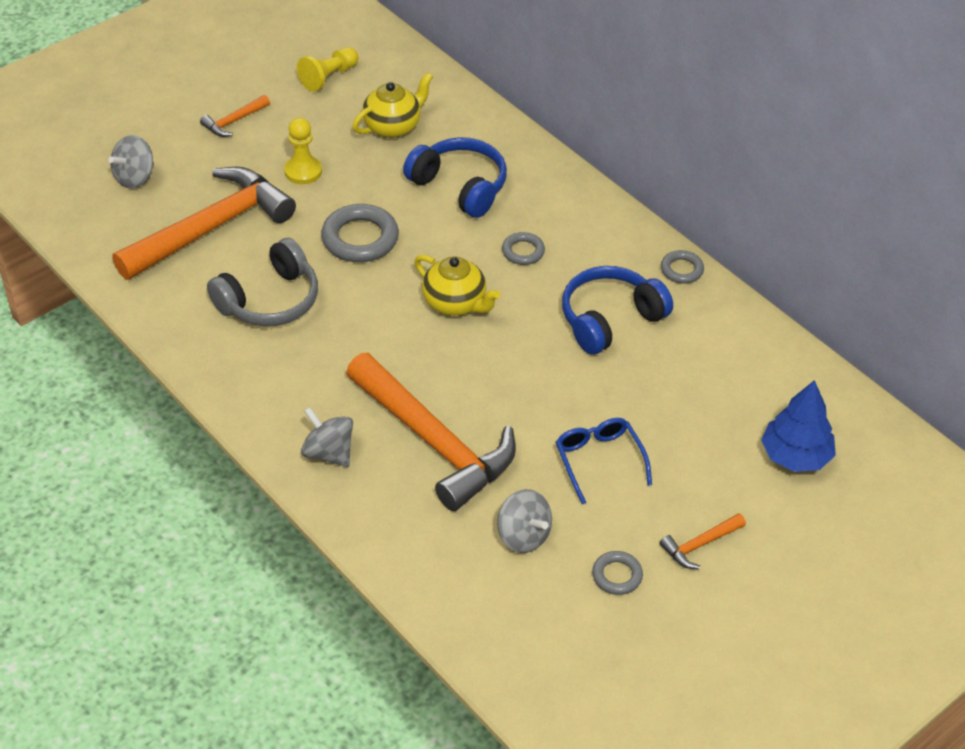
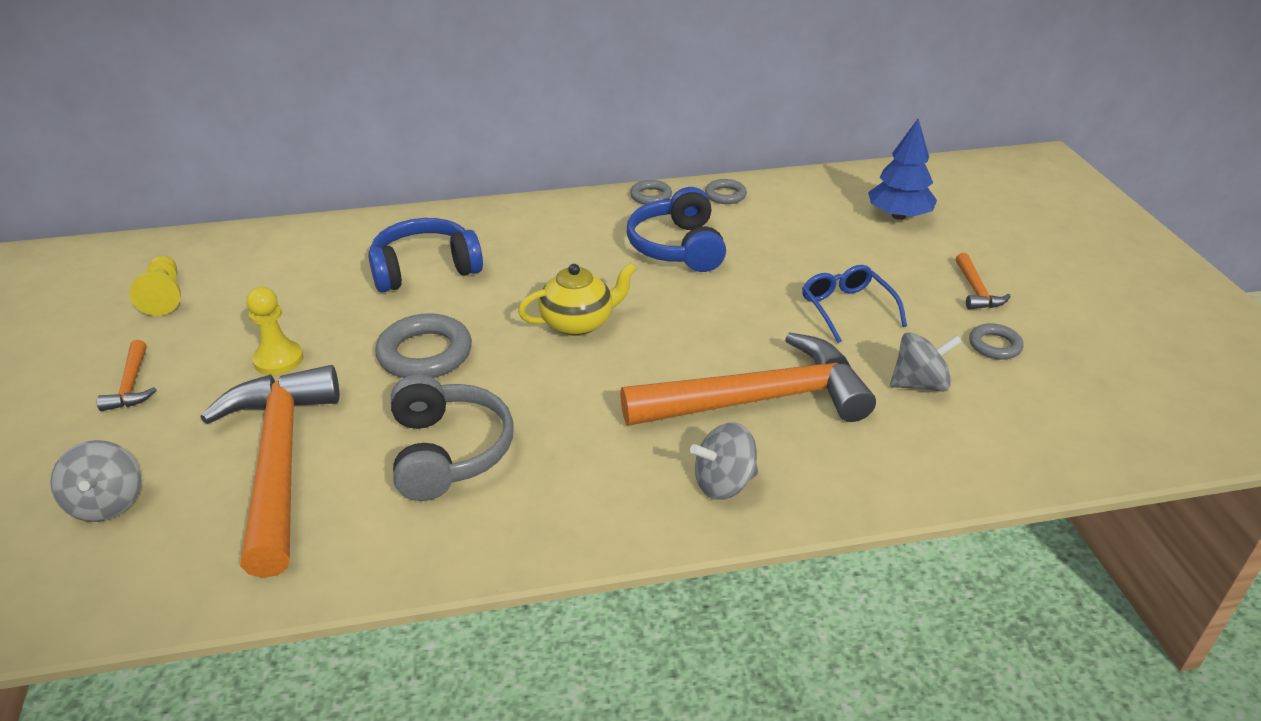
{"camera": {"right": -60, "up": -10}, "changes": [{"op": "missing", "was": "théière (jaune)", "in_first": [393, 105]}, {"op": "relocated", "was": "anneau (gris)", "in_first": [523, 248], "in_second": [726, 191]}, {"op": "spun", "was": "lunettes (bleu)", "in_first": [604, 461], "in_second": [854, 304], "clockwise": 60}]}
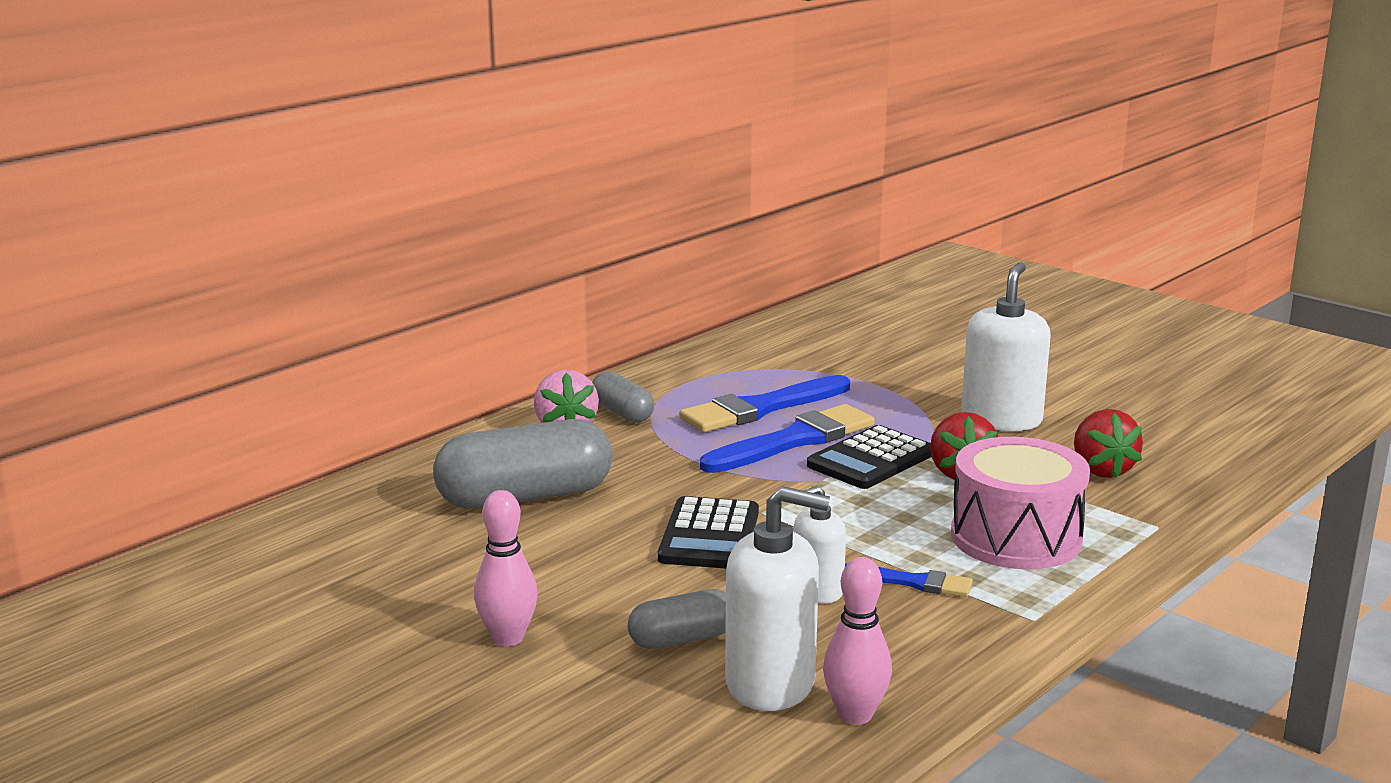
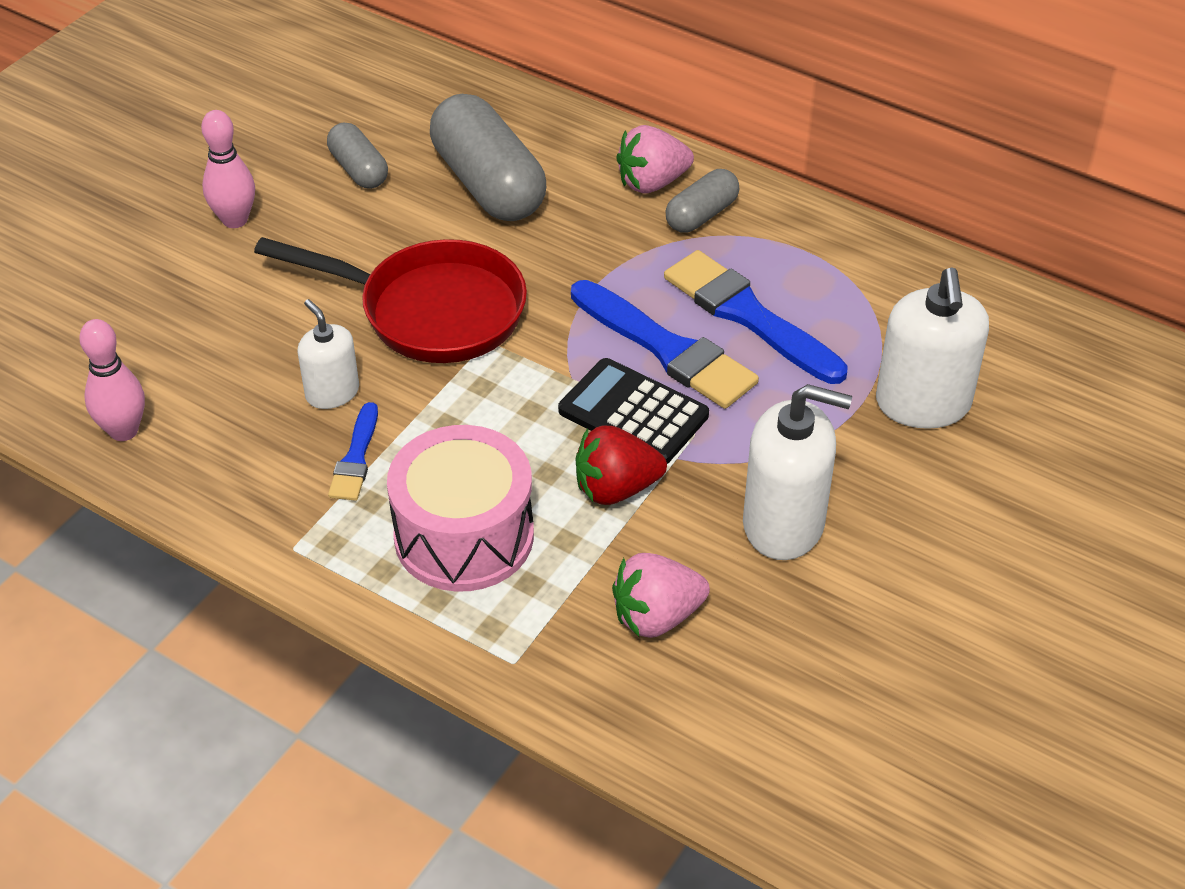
{"camera": {"right": 80, "up": 25}, "changes": [{"op": "relocated", "was": "gélule (gris)", "in_first": [676, 619], "in_second": [357, 155]}, {"op": "relocated", "was": "distributeur de savon (blanc)", "in_first": [777, 598], "in_second": [932, 348]}, {"op": "exchanged", "was": "calculatrice (noir)", "now": "poêle (rouge)", "in_first": [708, 532], "in_second": [390, 300]}, {"op": "colour", "was": "fraise (rouge)", "now": "fraise (rose)", "in_first": [1108, 444], "in_second": [661, 595]}]}
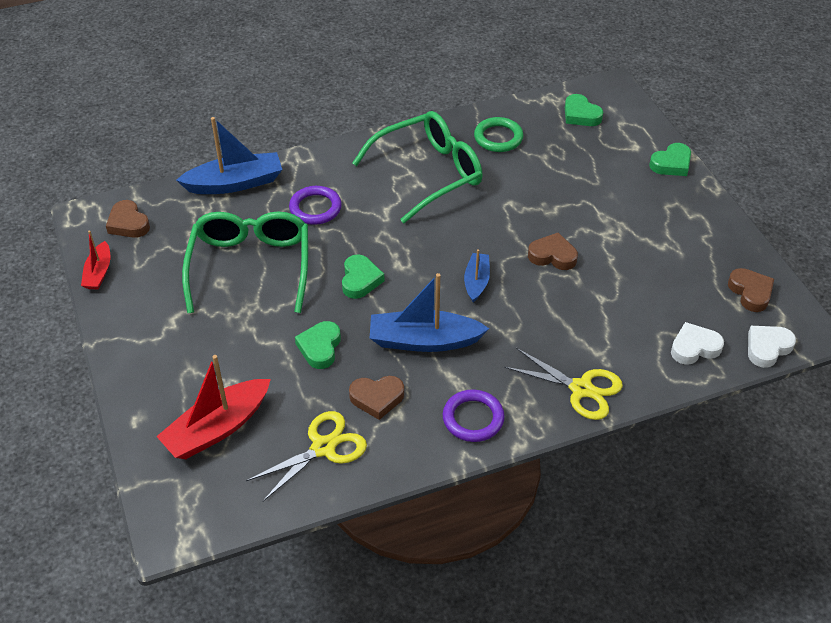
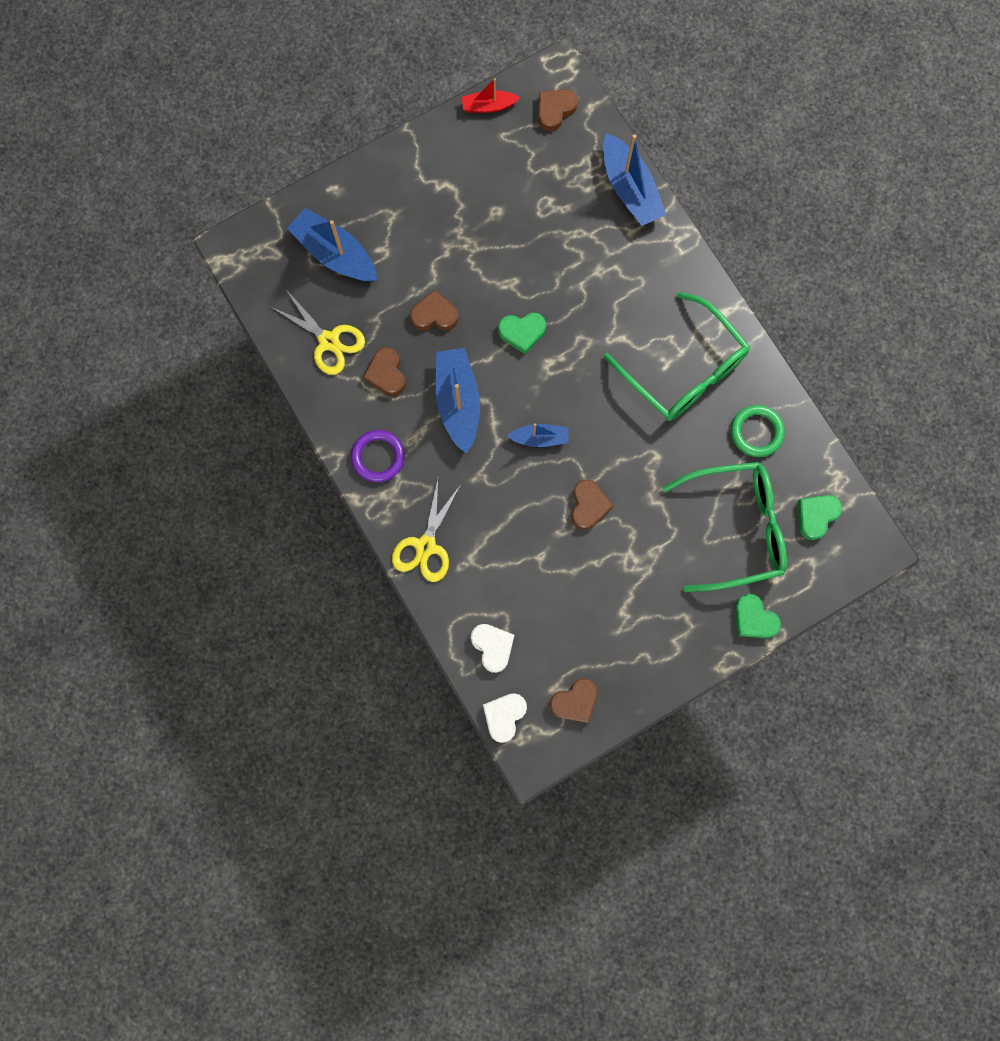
{"camera": {"right": 80, "up": 30}, "changes": [{"op": "missing", "was": "anneau (violet)", "in_first": [315, 205]}, {"op": "relocated", "was": "lunettes (vert)", "in_first": [245, 262], "in_second": [724, 527]}, {"op": "colour", "was": "bateau (rouge)", "now": "bateau (bleu)", "in_first": [213, 407], "in_second": [332, 245]}, {"op": "colour", "was": "cœur (vert)", "now": "cœur (marron)", "in_first": [318, 345], "in_second": [434, 310]}, {"op": "spun", "was": "cœur (blanc)", "in_first": [772, 347], "in_second": [505, 718], "clockwise": -105}]}
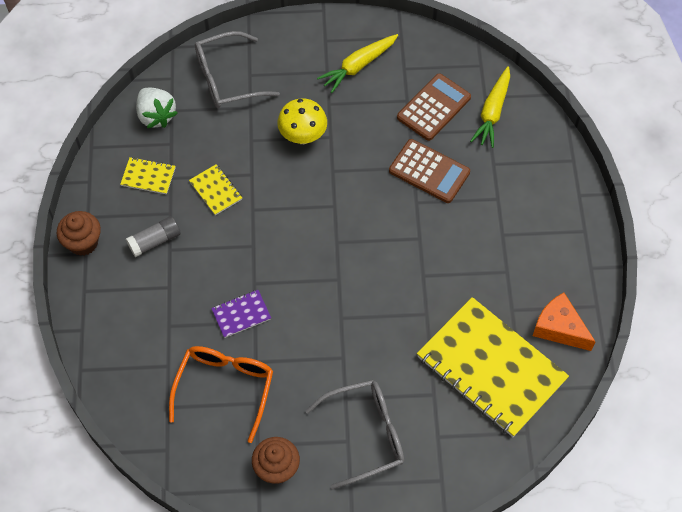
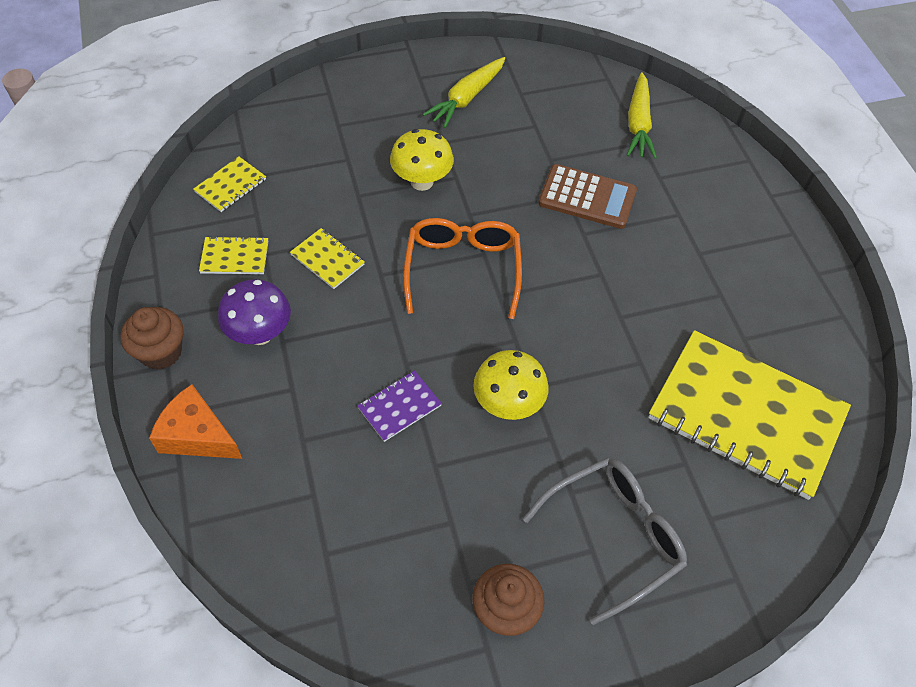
{"camera": {"right": -15, "up": -5}, "changes": [{"op": "missing", "was": "lunettes (gris)", "in_first": [237, 69]}, {"op": "missing", "was": "calculatrice (marron)", "in_first": [434, 107]}, {"op": "appeared", "now": "champignon (jaune)", "in_second": [511, 385]}, {"op": "relocated", "was": "lunettes (orange)", "in_first": [221, 394], "in_second": [462, 268]}, {"op": "relocated", "was": "fromage (orange)", "in_first": [564, 322], "in_second": [195, 421]}, {"op": "exchanged", "was": "bâton de colle (gris)", "now": "champignon (violet)", "in_first": [153, 236], "in_second": [254, 312]}, {"op": "exchanged", "was": "fraise (blanc)", "now": "carnet (jaune)", "in_first": [157, 108], "in_second": [229, 184]}]}
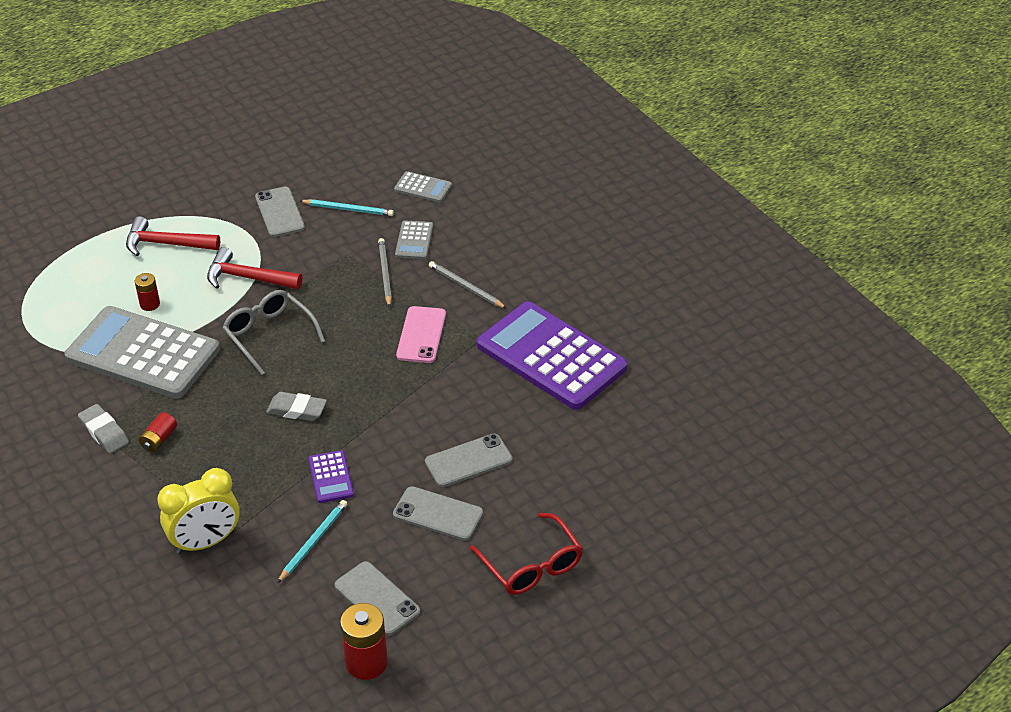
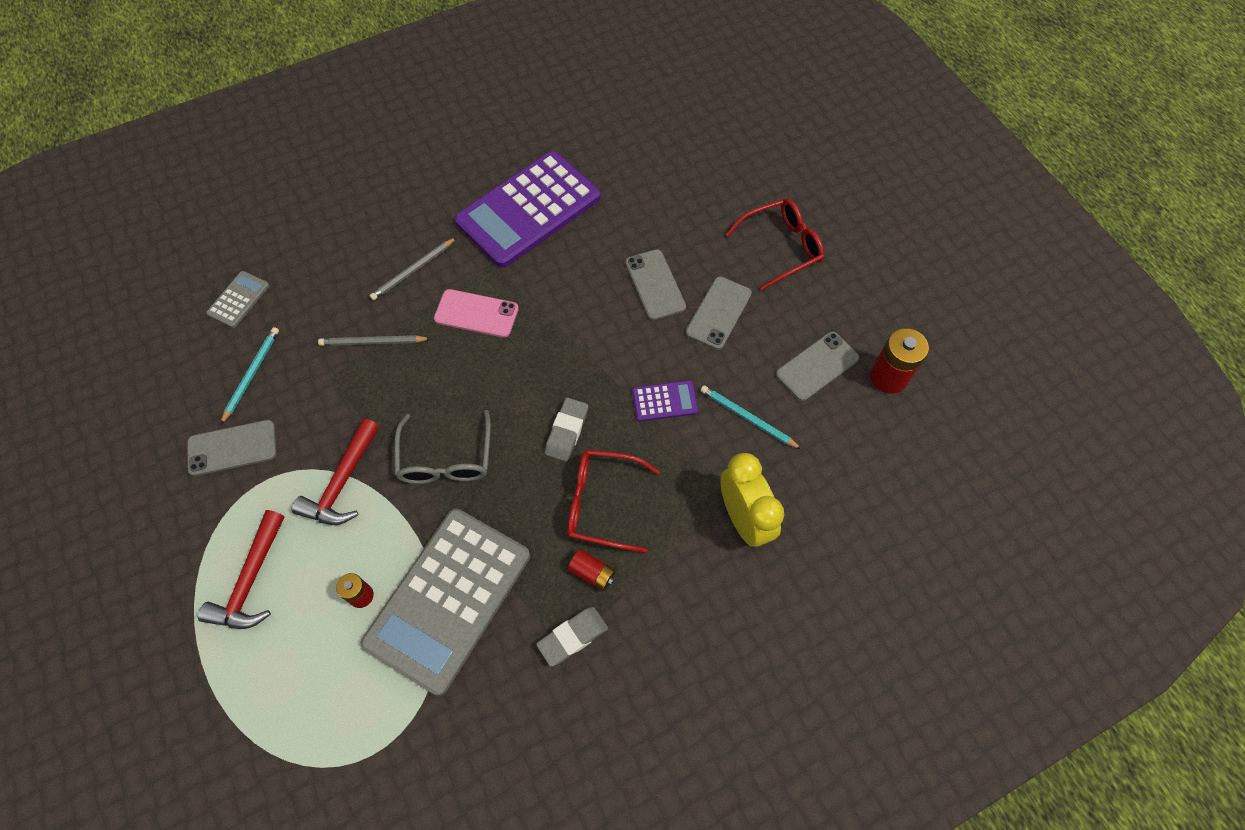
{"camera": {"right": -85, "up": 20}, "changes": [{"op": "missing", "was": "calculatrice (gris)", "in_first": [414, 239]}, {"op": "appeared", "now": "lunettes (rouge)", "in_second": [613, 501]}, {"op": "spun", "was": "lunettes (gris)", "in_first": [273, 332], "in_second": [442, 447], "clockwise": -60}]}
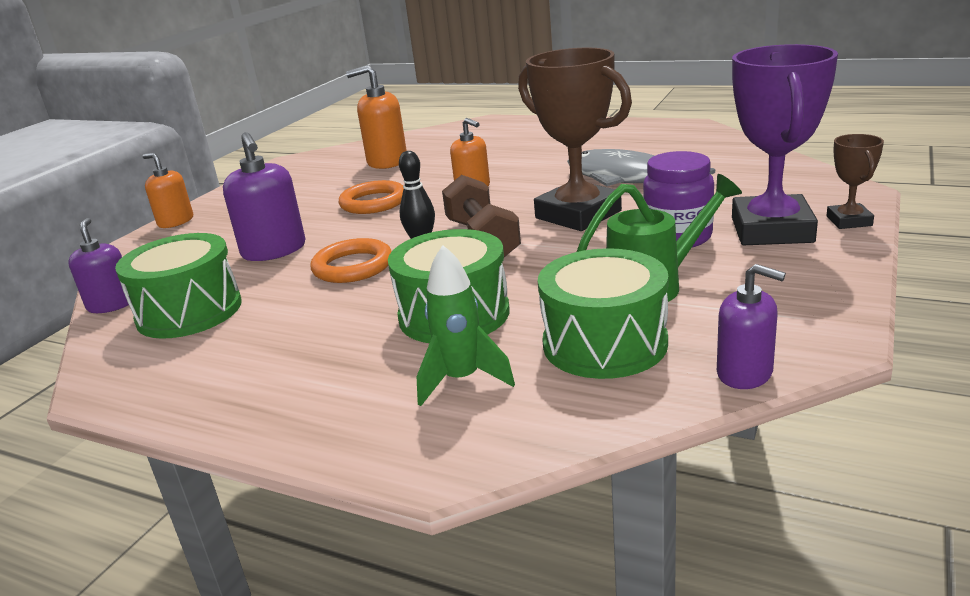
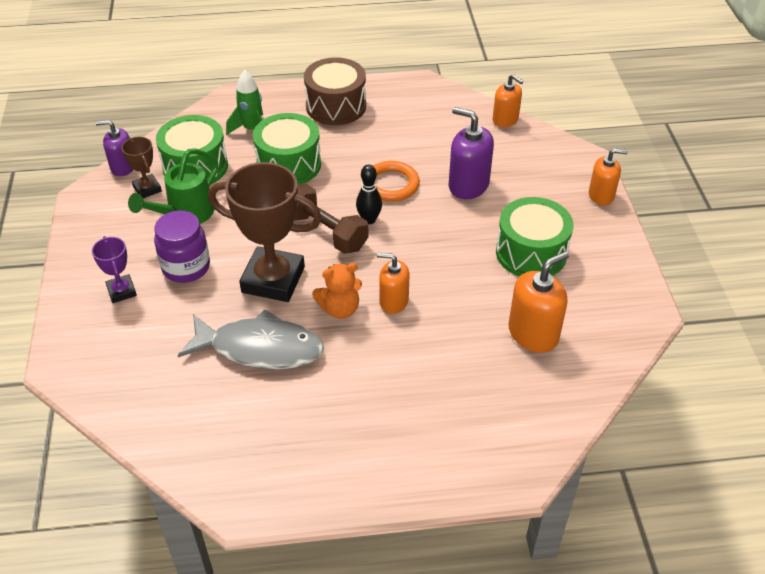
{"camera": {"right": 145, "up": 20}, "changes": [{"op": "missing", "was": "anneau (orange)", "in_first": [371, 197]}, {"op": "appeared", "now": "tambour (marron)", "in_second": [335, 91]}, {"op": "appeared", "now": "ours en peluche (orange)", "in_second": [337, 291]}, {"op": "relocated", "was": "tambour (vert)", "in_first": [178, 286], "in_second": [534, 237]}, {"op": "relocated", "was": "trophée (marron)", "in_first": [855, 181], "in_second": [142, 167]}, {"op": "colour", "was": "distributeur de savon (violet)", "now": "distributeur de savon (orange)", "in_first": [99, 265], "in_second": [508, 100]}, {"op": "size", "was": "trophée (violet)", "in_first": [785, 144], "in_second": [114, 269], "ratio": 0.48}]}
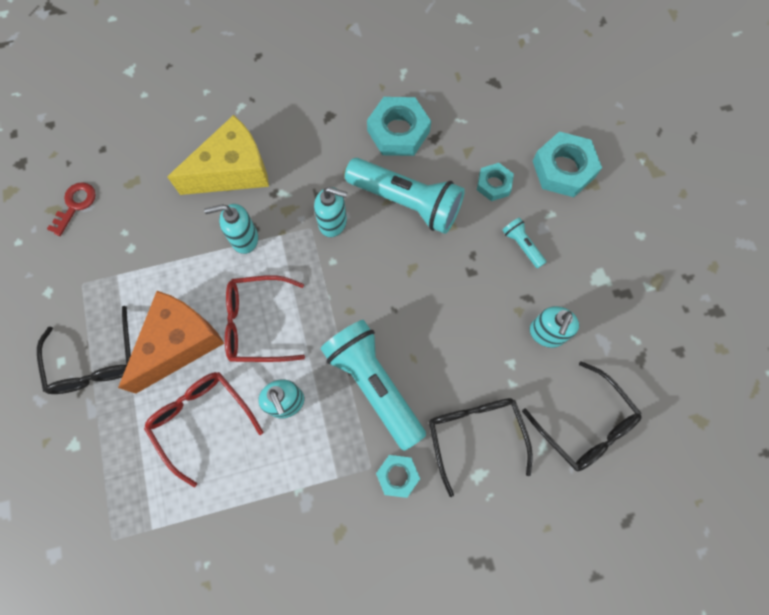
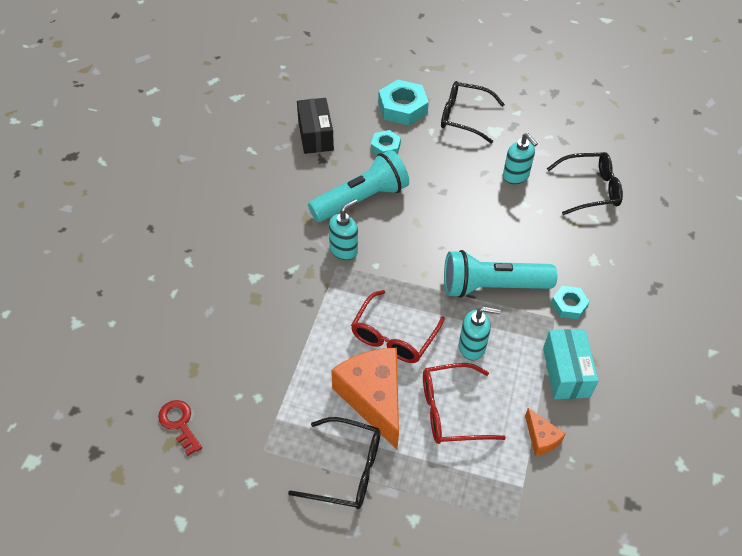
{"camera": {"right": -60, "up": -20}, "changes": [{"op": "missing", "was": "fromage (jaune)", "in_first": [218, 155]}, {"op": "missing", "was": "distributeur de savon (turquoise)", "in_first": [231, 229]}, {"op": "missing", "was": "écrou (turquoise)", "in_first": [399, 126]}, {"op": "missing", "was": "lampe de poche (turquoise)", "in_first": [524, 243]}, {"op": "appeared", "now": "boîte (noir)", "in_second": [315, 126]}, {"op": "appeared", "now": "fromage (orange)", "in_second": [545, 432]}, {"op": "appeared", "now": "boîte (turquoise)", "in_second": [571, 364]}, {"op": "relocated", "was": "lunettes (noir)", "in_first": [481, 447], "in_second": [473, 112]}]}
